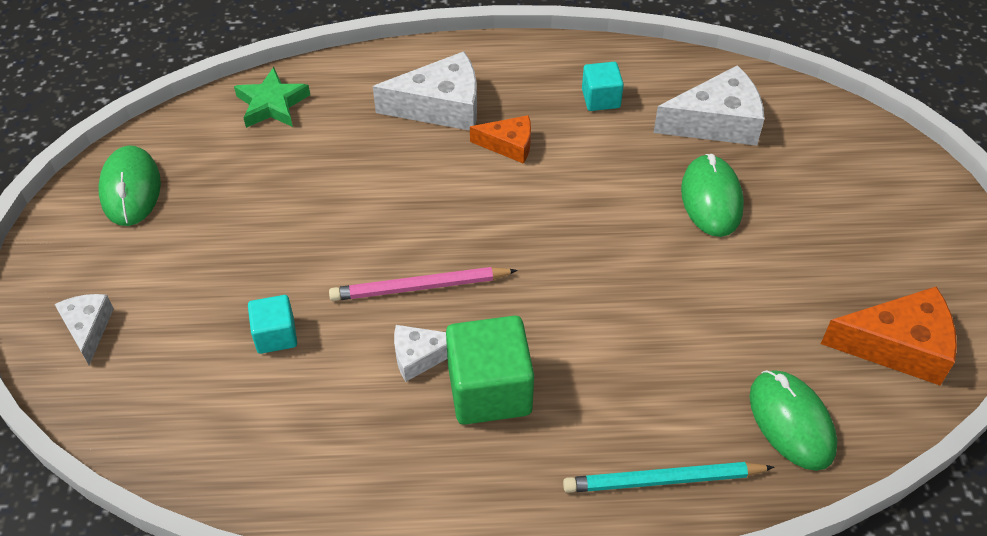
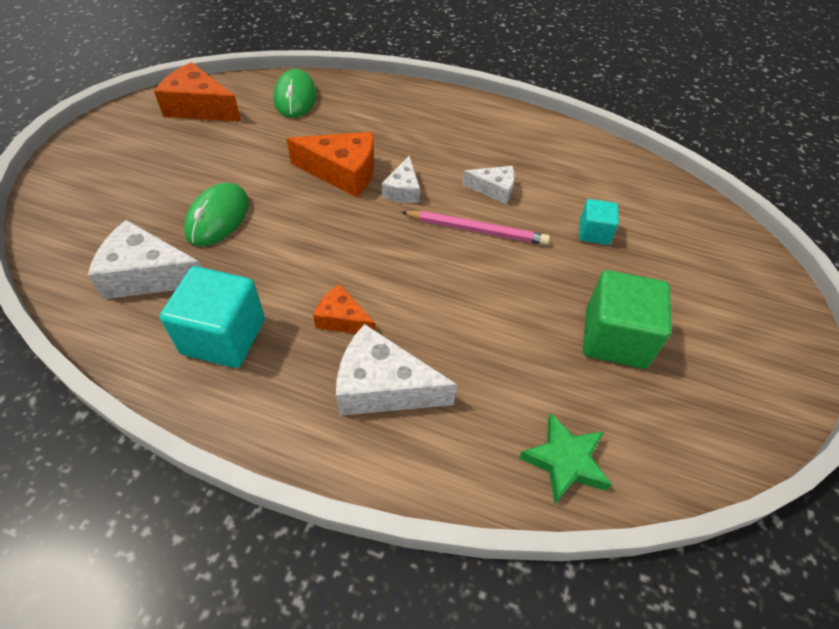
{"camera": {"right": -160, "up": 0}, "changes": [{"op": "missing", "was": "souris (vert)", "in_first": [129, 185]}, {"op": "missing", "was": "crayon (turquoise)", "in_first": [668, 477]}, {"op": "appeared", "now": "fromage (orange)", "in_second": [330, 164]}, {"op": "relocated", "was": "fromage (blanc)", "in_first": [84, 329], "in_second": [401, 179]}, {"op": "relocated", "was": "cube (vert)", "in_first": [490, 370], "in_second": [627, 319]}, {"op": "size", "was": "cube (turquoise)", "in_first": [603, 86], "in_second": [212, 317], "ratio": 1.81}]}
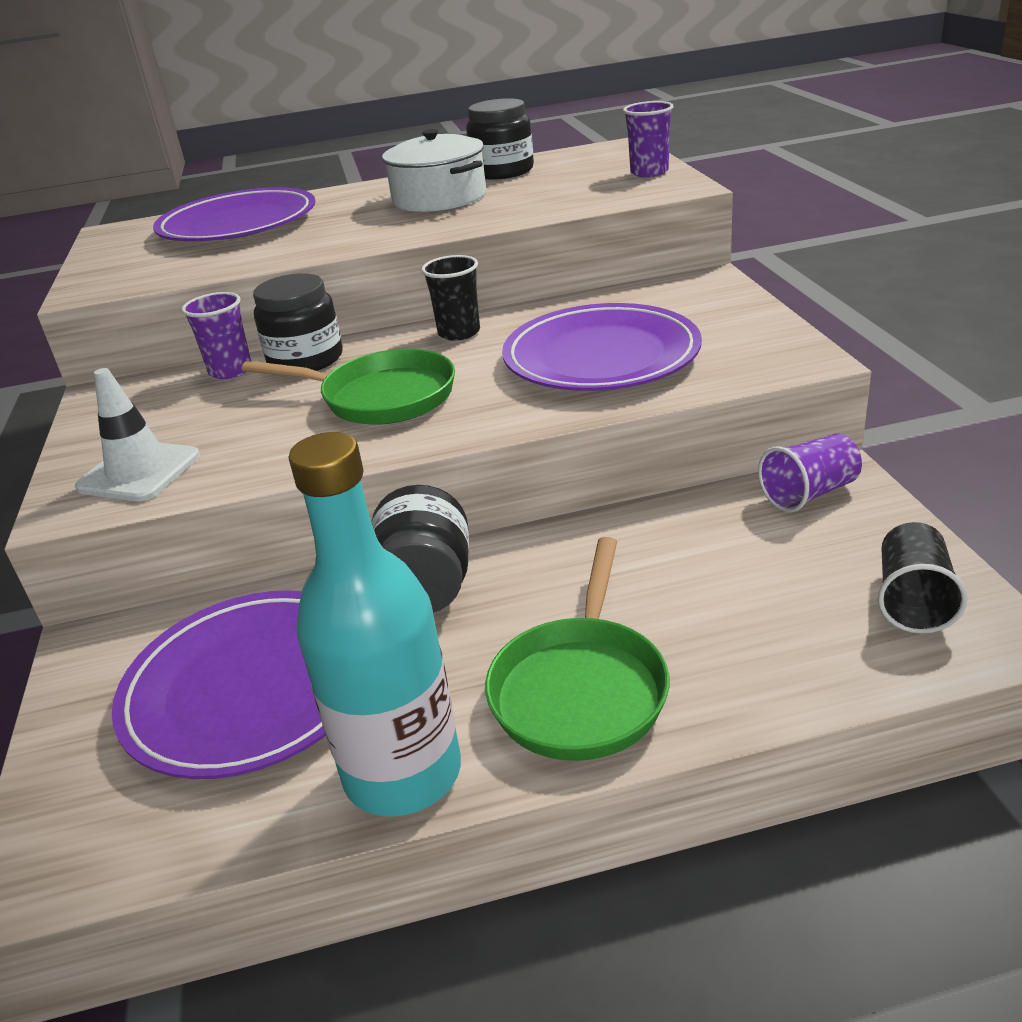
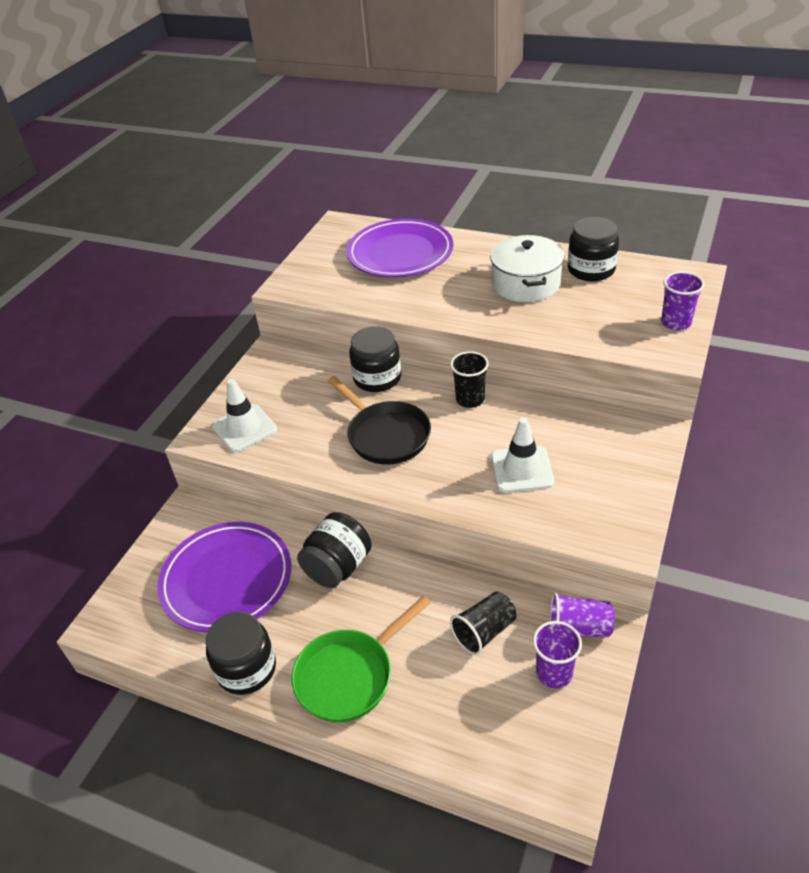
{"camera": {"right": 35, "up": 10}, "changes": [{"op": "relocated", "was": "gobelet (violet)", "in_first": [216, 335], "in_second": [557, 654]}, {"op": "relocated", "was": "gobelet (noir)", "in_first": [923, 578], "in_second": [483, 623]}, {"op": "exchanged", "was": "bouteille (turquoise)", "now": "bocal (noir)", "in_first": [374, 624], "in_second": [241, 653]}, {"op": "exchanged", "was": "assiette (violet)", "now": "cône de chantier (blanc)", "in_first": [602, 347], "in_second": [522, 455]}, {"op": "colour", "was": "poêle (vert)", "now": "poêle (noir)", "in_first": [348, 387], "in_second": [379, 420]}]}
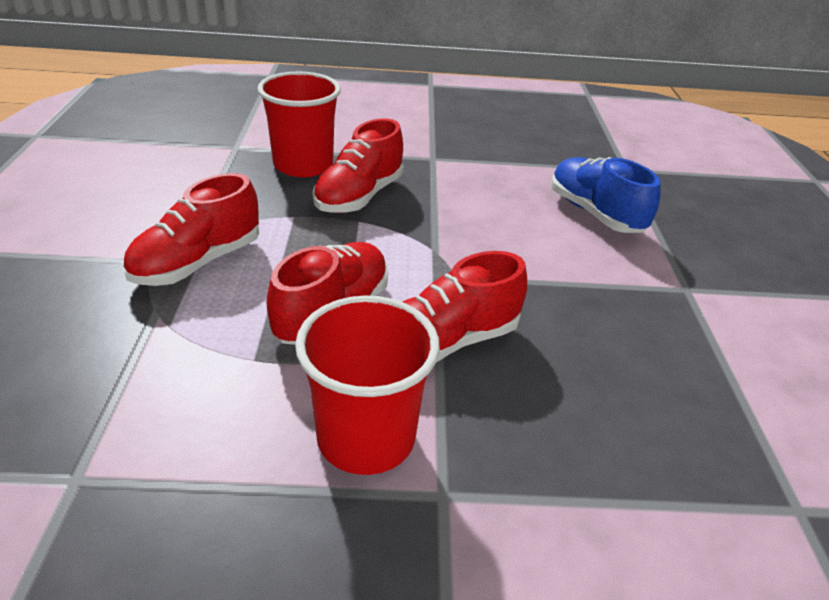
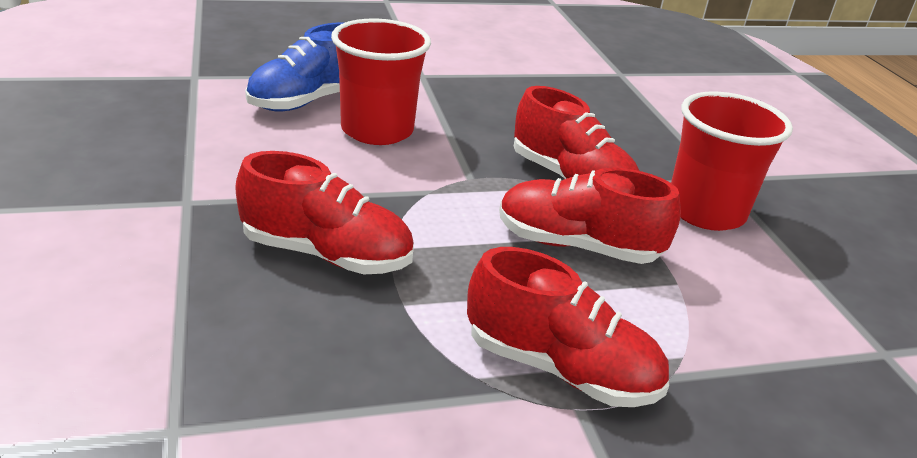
{"camera": {"right": -105, "up": -5}, "changes": [{"op": "relocated", "was": "gobelet (rouge)", "in_first": [299, 124], "in_second": [381, 82]}]}
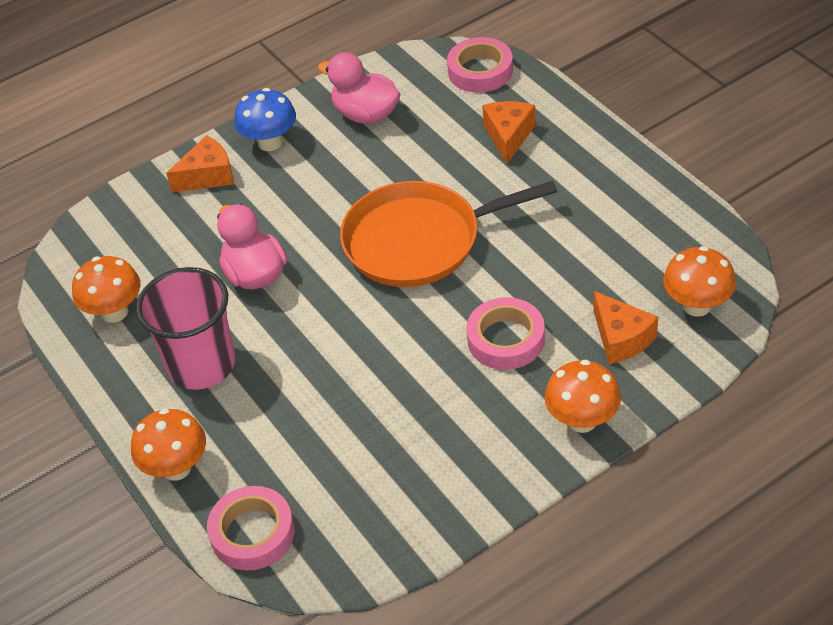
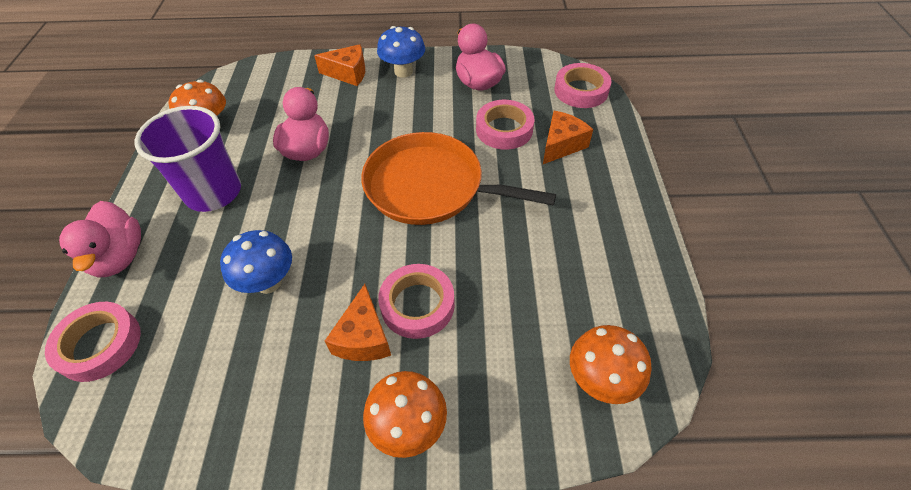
{"camera": {"right": 30, "up": 5}, "changes": [{"op": "appeared", "now": "champignon (bleu)", "in_second": [256, 262]}, {"op": "appeared", "now": "ruban adhésif (rose)", "in_second": [505, 125]}, {"op": "relocated", "was": "fromage (orange)", "in_first": [626, 327], "in_second": [358, 322]}, {"op": "exchanged", "was": "champignon (orange)", "now": "canard (rose)", "in_first": [168, 444], "in_second": [100, 239]}, {"op": "colour", "was": "gobelet (rose)", "now": "gobelet (violet)", "in_first": [185, 328], "in_second": [188, 159]}]}
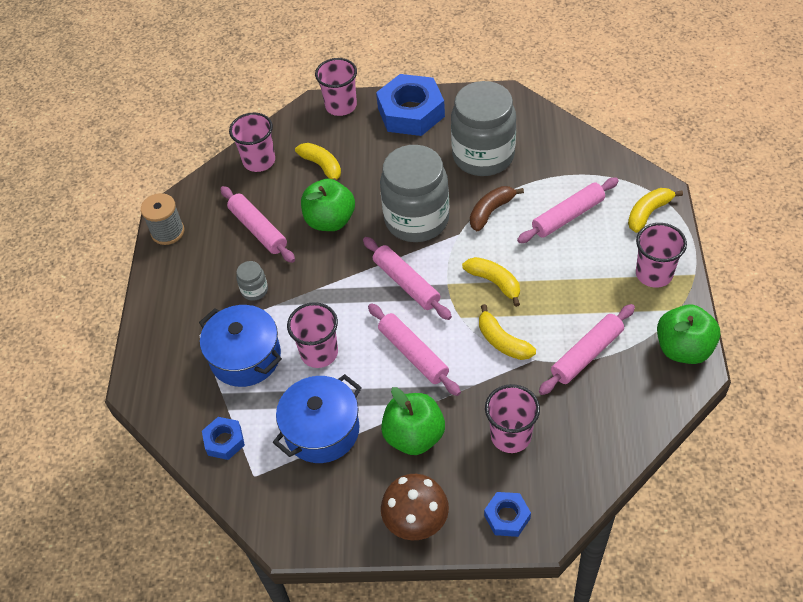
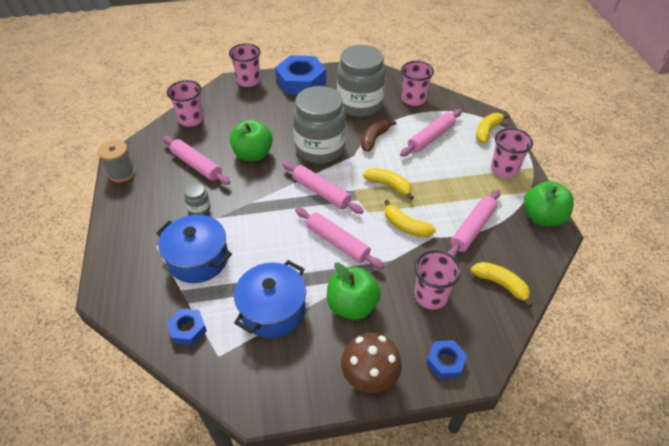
{"camera": {"right": -15, "up": -5}, "changes": [{"op": "relocated", "was": "gobelet (rose)", "in_first": [312, 335], "in_second": [417, 83]}, {"op": "relocated", "was": "banane (jaune)", "in_first": [318, 162], "in_second": [501, 284]}]}
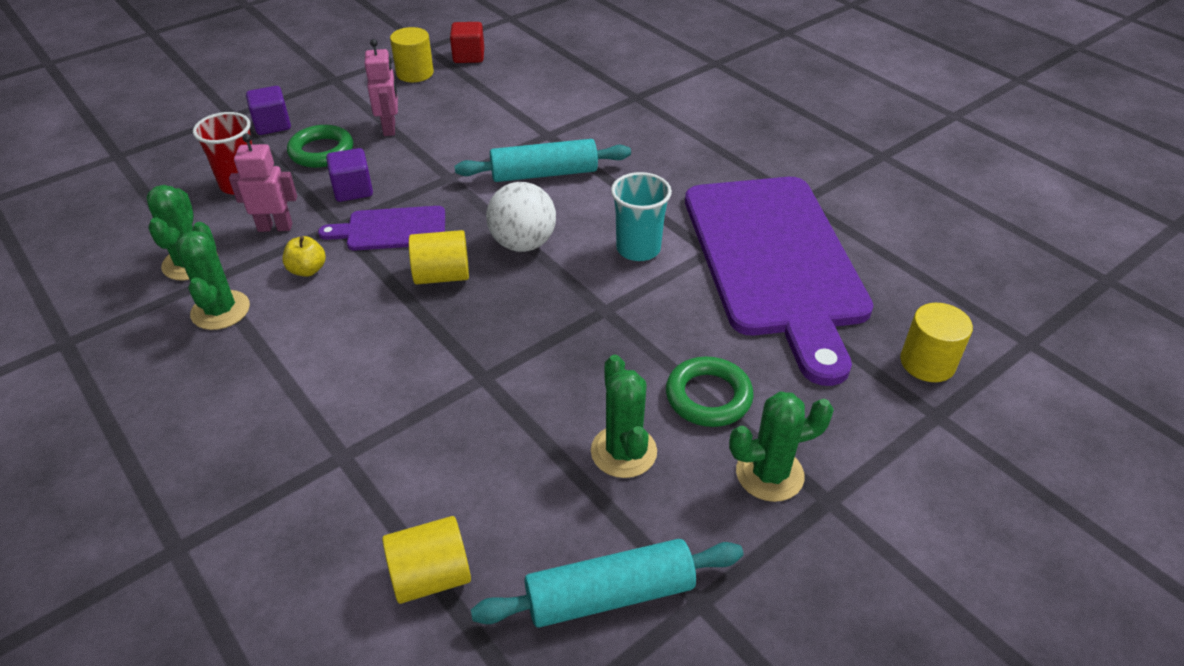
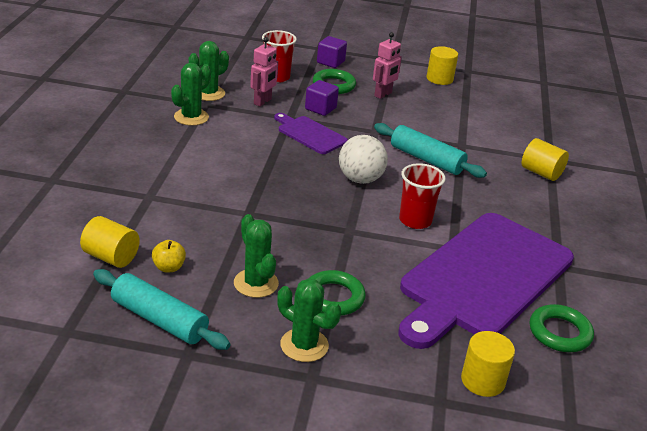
{"camera": {"right": 45, "up": -10}, "changes": [{"op": "missing", "was": "cube (rouge)", "in_first": [467, 42]}, {"op": "appeared", "now": "anneau (vert)", "in_second": [562, 328]}, {"op": "relocated", "was": "pomme (jaune)", "in_first": [304, 256], "in_second": [169, 256]}, {"op": "relocated", "was": "cylindre (jaune)", "in_first": [439, 257], "in_second": [545, 159]}, {"op": "colour", "was": "gobelet (turquoise)", "now": "gobelet (rouge)", "in_first": [641, 216], "in_second": [422, 196]}, {"op": "spun", "was": "robot (rose)", "in_first": [263, 183], "in_second": [264, 72], "clockwise": 75}, {"op": "spun", "was": "cactus (vert)", "in_first": [624, 416], "in_second": [256, 256], "clockwise": -60}]}
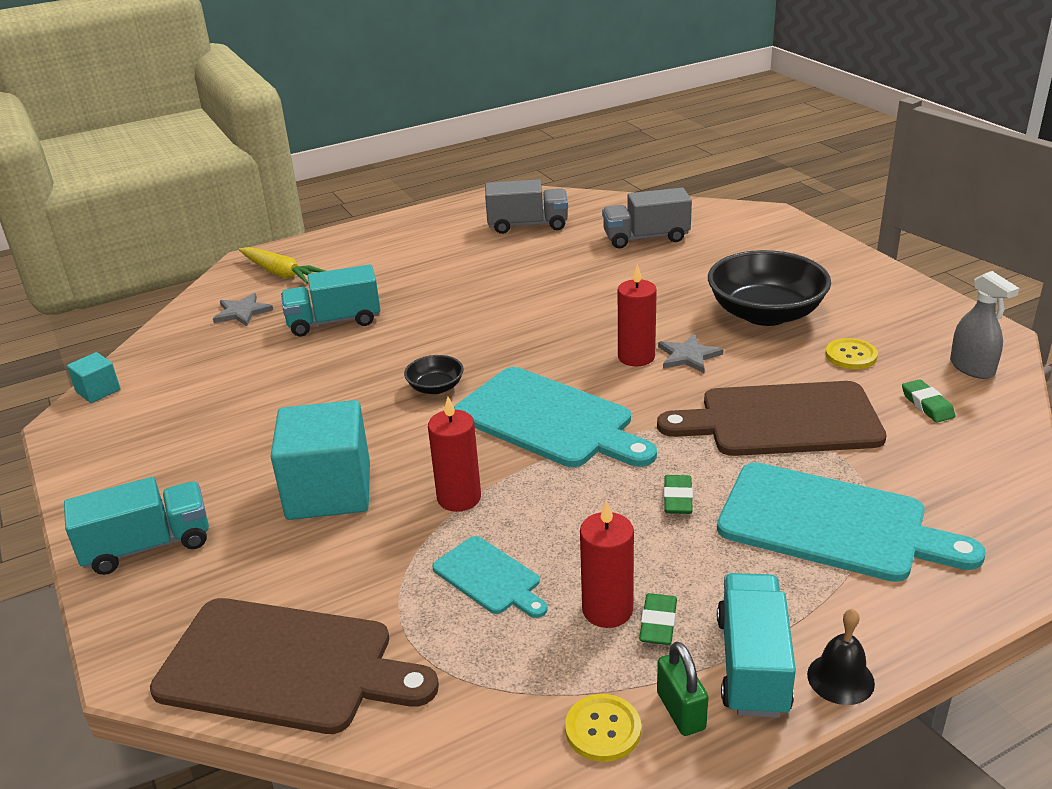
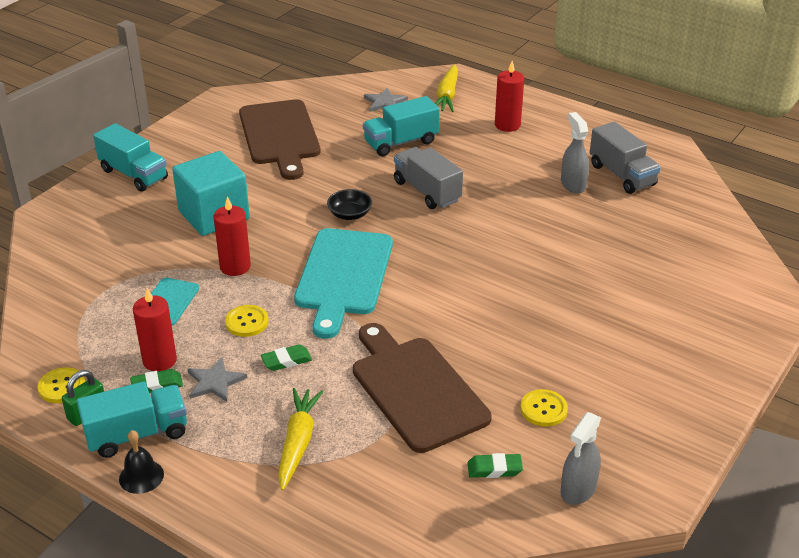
{"camera": {"right": 60, "up": 5}, "changes": [{"op": "missing", "was": "cube (turquoise)", "in_first": [93, 377]}, {"op": "missing", "was": "bol (noir)", "in_first": [769, 288]}, {"op": "appeared", "now": "bouton (jaune)", "in_second": [247, 321]}, {"op": "appeared", "now": "vaporisateur (gris)", "in_second": [575, 153]}, {"op": "relocated", "was": "planche à découper (marron)", "in_first": [294, 666], "in_second": [280, 139]}, {"op": "relocated", "was": "camion (gris)", "in_first": [647, 218], "in_second": [428, 178]}, {"op": "relocated", "was": "bougie (rouge)", "in_first": [637, 315], "in_second": [509, 96]}, {"op": "relocated", "was": "étoile (gris)", "in_first": [690, 353], "in_second": [217, 379]}, {"op": "exchanged", "was": "planche à découper (turquoise)", "now": "carotte (jaune)", "in_first": [851, 522], "in_second": [301, 439]}, {"op": "spun", "was": "camion (turquoise)", "in_first": [330, 300], "in_second": [401, 126], "clockwise": -75}, {"op": "spun", "was": "gomme (vert)", "in_first": [928, 401], "in_second": [495, 465], "clockwise": 45}]}
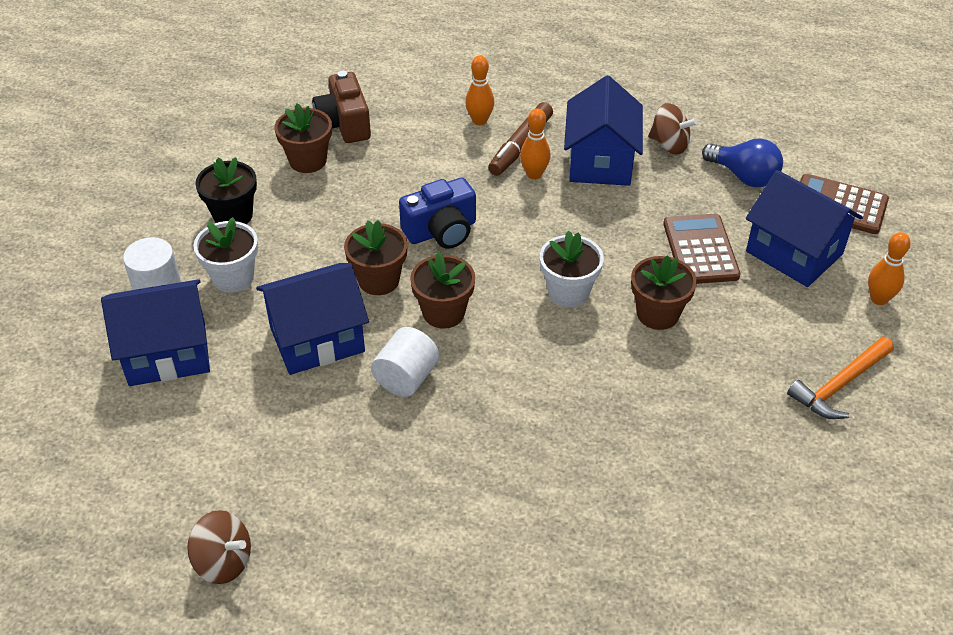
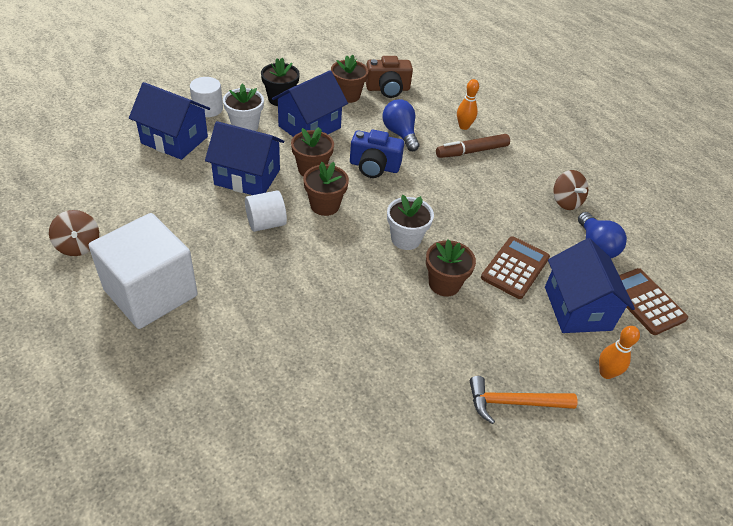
{"camera": {"right": 35, "up": 0}, "changes": [{"op": "missing", "was": "quille (orange)", "in_first": [535, 144]}, {"op": "appeared", "now": "cube (blanc)", "in_second": [143, 271]}, {"op": "appeared", "now": "ampoule (bleu)", "in_second": [401, 125]}, {"op": "relocated", "was": "maison (bleu)", "in_first": [603, 131], "in_second": [310, 103]}, {"op": "spun", "was": "appareil photo (marron)", "in_first": [341, 107], "in_second": [389, 77], "clockwise": -120}]}
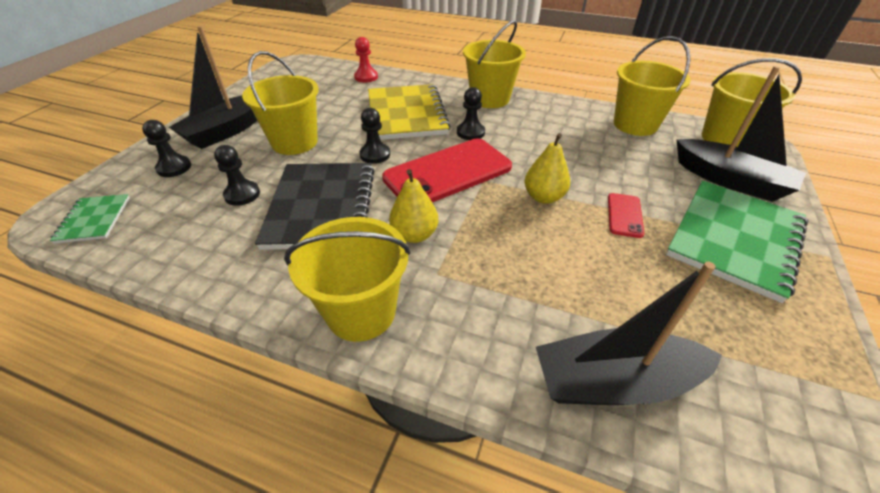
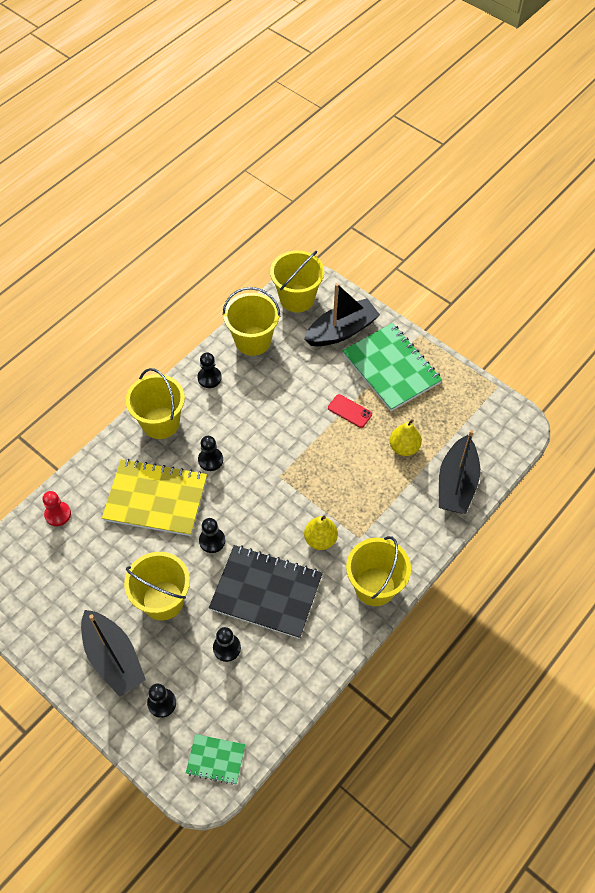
{"camera": {"right": -70, "up": 15}, "changes": [{"op": "missing", "was": "téléphone (rouge)", "in_first": [447, 171]}, {"op": "appeared", "now": "pion (noir)", "in_second": [209, 370]}, {"op": "relocated", "was": "poire (jaune)", "in_first": [547, 168], "in_second": [406, 437]}]}
